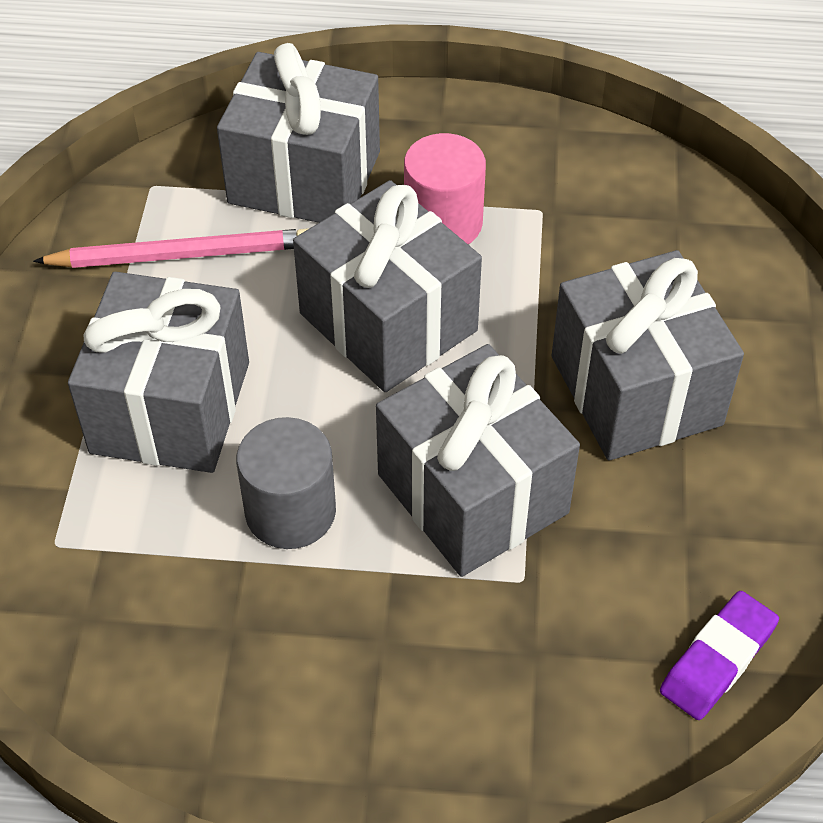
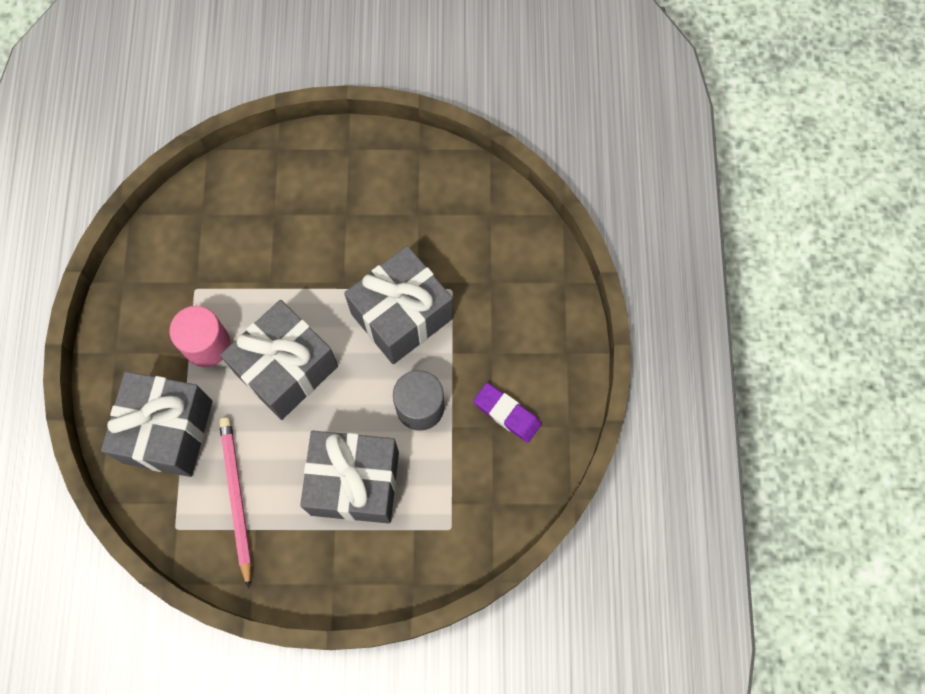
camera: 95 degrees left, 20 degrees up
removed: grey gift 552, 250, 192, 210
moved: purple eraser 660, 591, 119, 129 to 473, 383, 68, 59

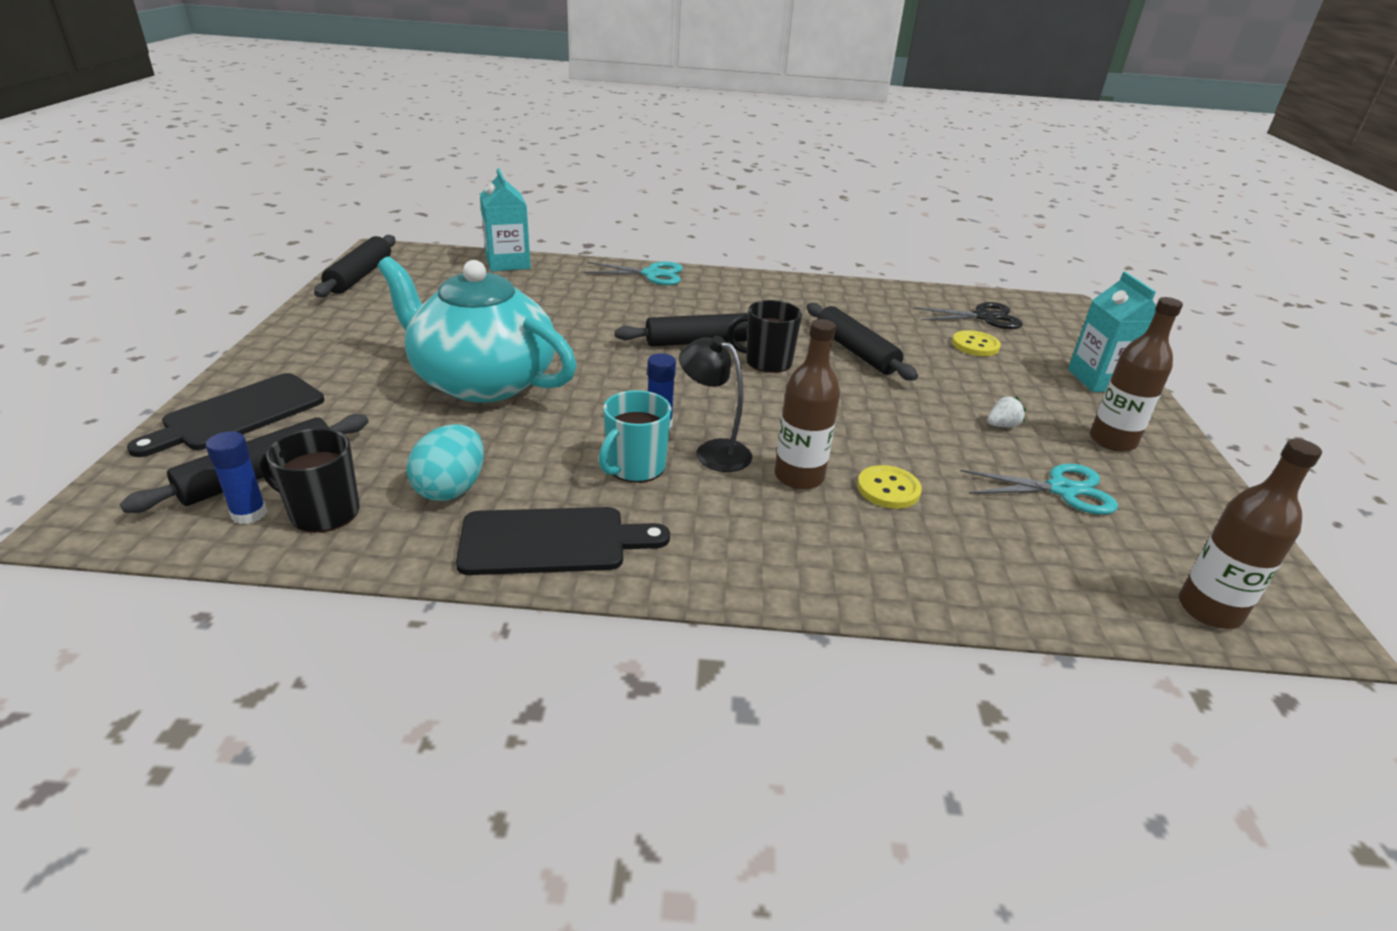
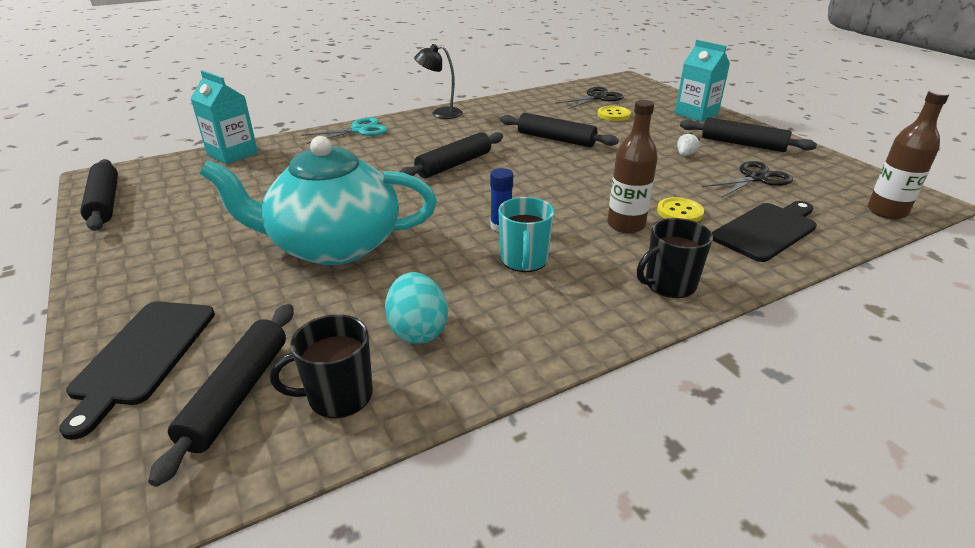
camera: 30 degrees left, 0 degrees up
removed: blue glue stick 206, 431, 61, 93
moved: black mug 727, 300, 75, 73 to 637, 218, 76, 80; black lamp 679, 336, 73, 136 to 414, 44, 49, 75; black cutting board 456, 507, 214, 68 to 712, 201, 105, 61
replaced: brown bottle 1090, 297, 93, 155 to black rolling pin 680, 117, 137, 35
recoloured: turquoise scissors 961, 464, 157, 51 to black scissors 702, 161, 91, 37

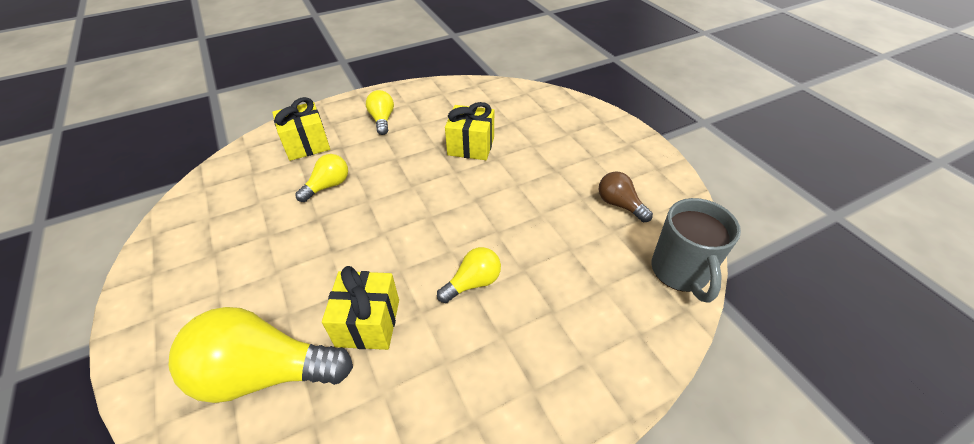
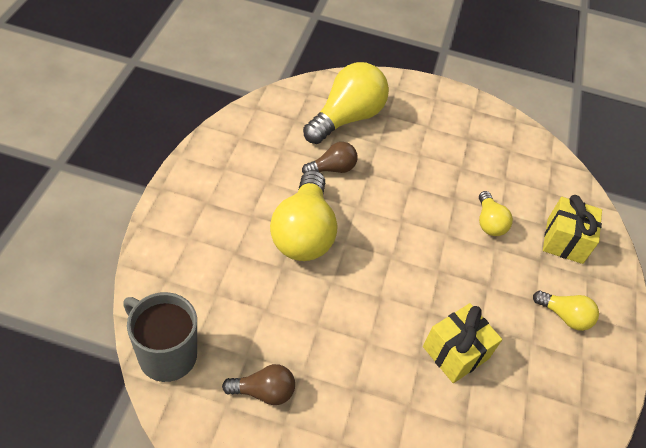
camera: 125 degrees right, 5 degrees up
replaced: yellow gift 322, 266, 77, 84 to brown light bulb 302, 142, 56, 31
resized: yellow light bulb 437, 247, 64, 56 = 270, 170, 68, 91 x1.92

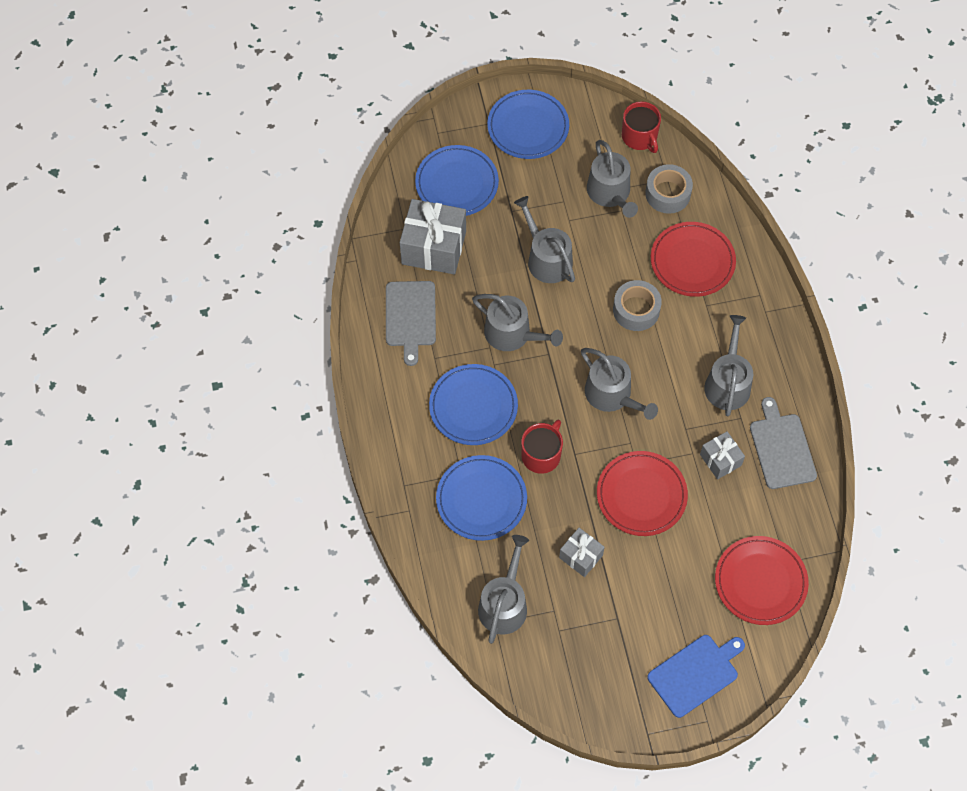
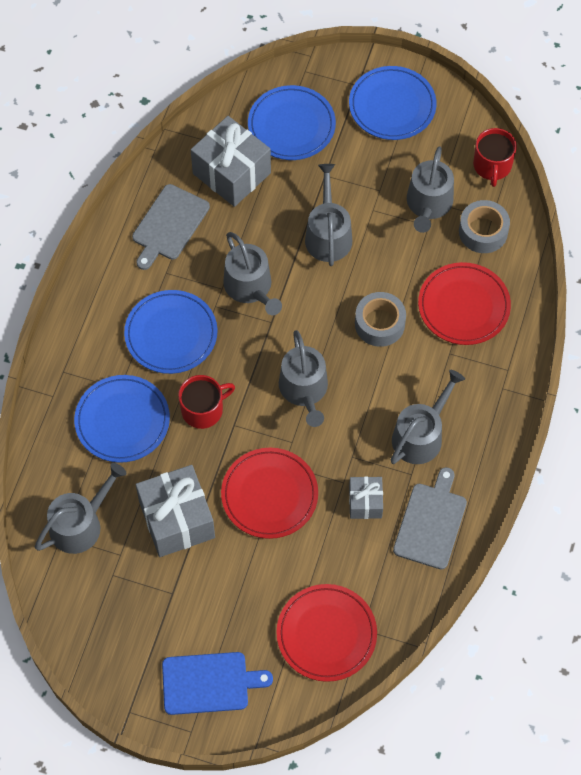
camera: 30 degrees right, 0 degrees up
resized: grey gift 559, 528, 46, 49 = 136, 465, 79, 92 x1.85

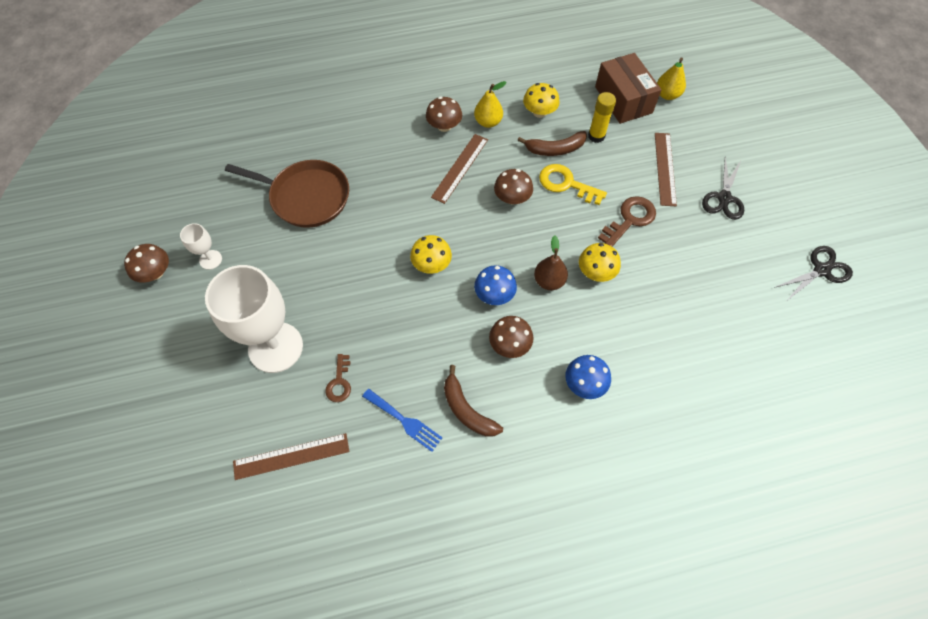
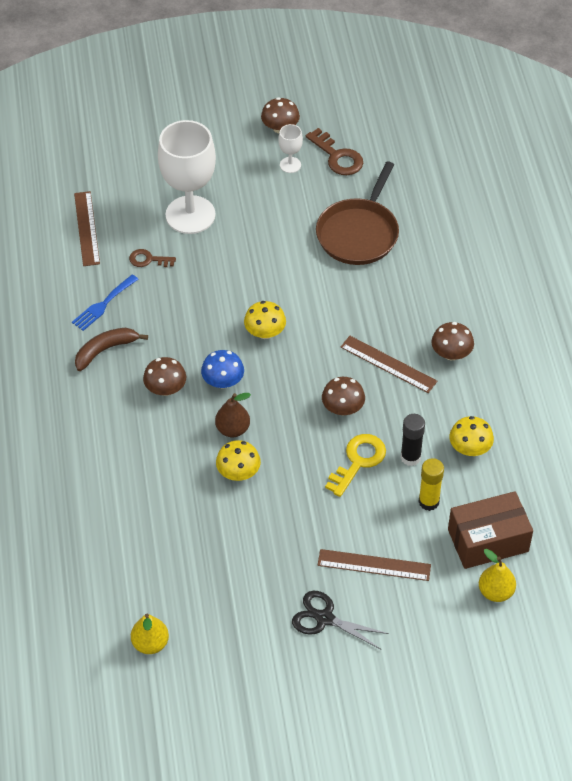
camera: 95 degrees right, 10 degrees down
removed: black scissors 774, 246, 79, 54; blue mushroom 565, 355, 46, 44
moved: yellow pear 474, 81, 33, 47 to 131, 614, 38, 40; brown key 598, 196, 58, 51 to 306, 128, 57, 47
replaced: brown banana 518, 131, 69, 25 to black glue stick 401, 414, 24, 52

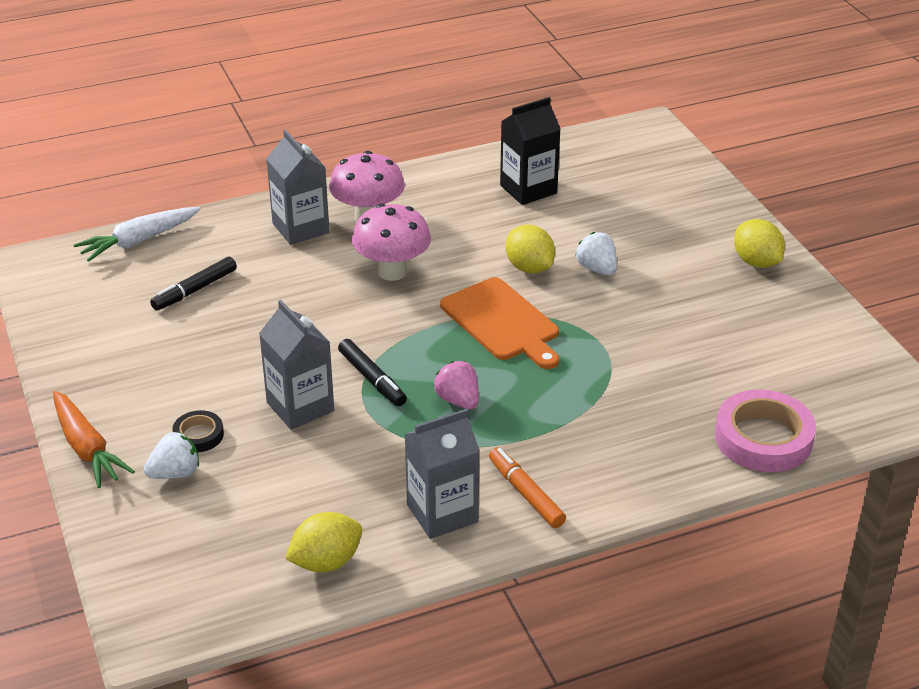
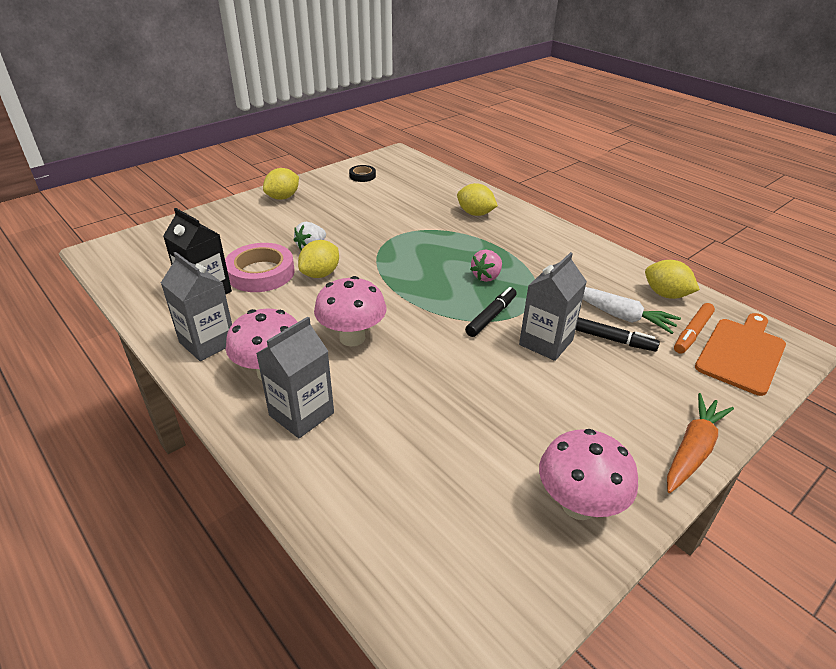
camera: 110 degrees left, 0 degrees up
removed: white strawberry 144, 432, 55, 47
added: yellow lemon 457, 183, 41, 33; pink mushroom 539, 429, 99, 91
moved: white carrot 74, 207, 126, 55 to 583, 287, 98, 47; black marker 150, 257, 87, 54 to 576, 317, 84, 35; orange cutting board 440, 277, 119, 92 to 695, 313, 91, 83; pink tape 715, 390, 101, 82 to 225, 243, 70, 49; grey carton 405, 408, 75, 131 to 161, 252, 71, 109; black tape 172, 410, 52, 42 to 349, 165, 27, 17; orange marker 489, 447, 77, 81 to 674, 303, 41, 51

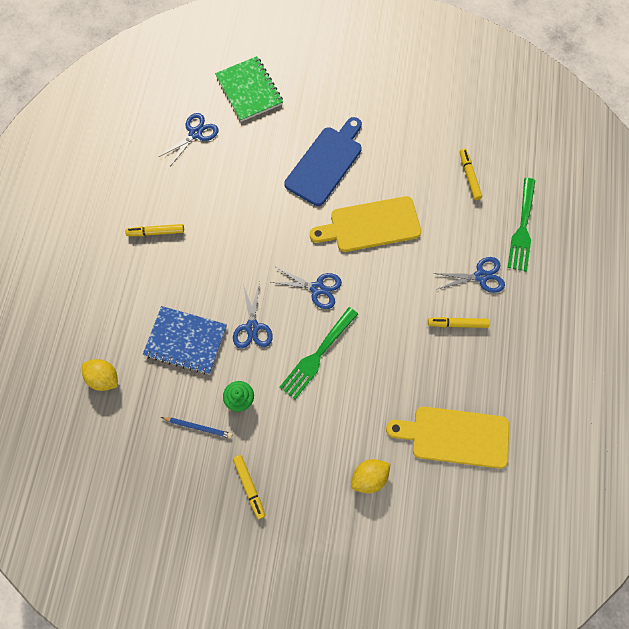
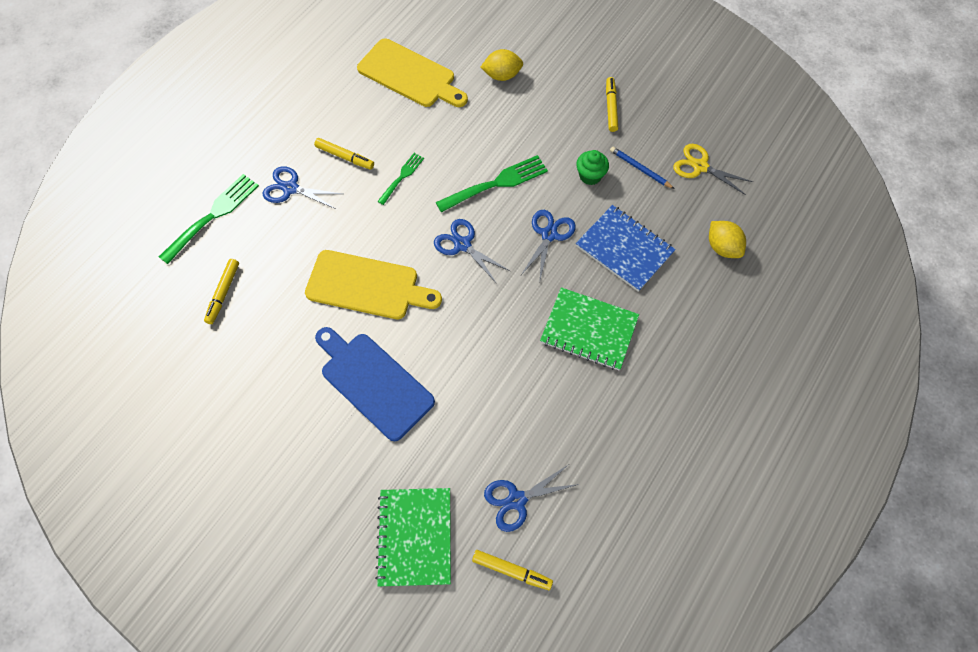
camera: 155 degrees left, 5 degrees down
added: yellow scissors 673, 144, 80, 51; green fork 377, 153, 47, 52; green notebook 540, 287, 99, 83
moved: yellow marker 125, 224, 59, 12 to 472, 550, 81, 40
turned: blue cutting board 284, 117, 78, 89 = 315, 327, 120, 114 75 degrees clockwise

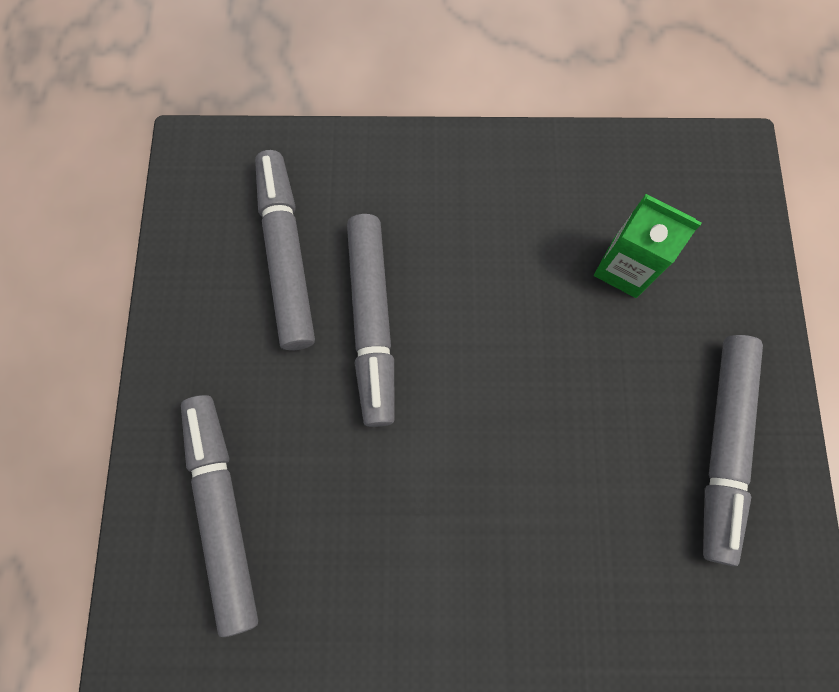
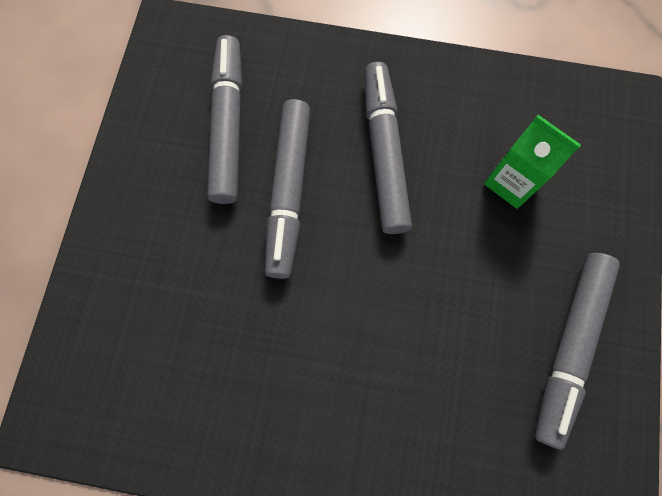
camera: 10 degrees right, 0 degrees up
moved: grey marker 181, 395, 77, 242 to 364, 62, 48, 172

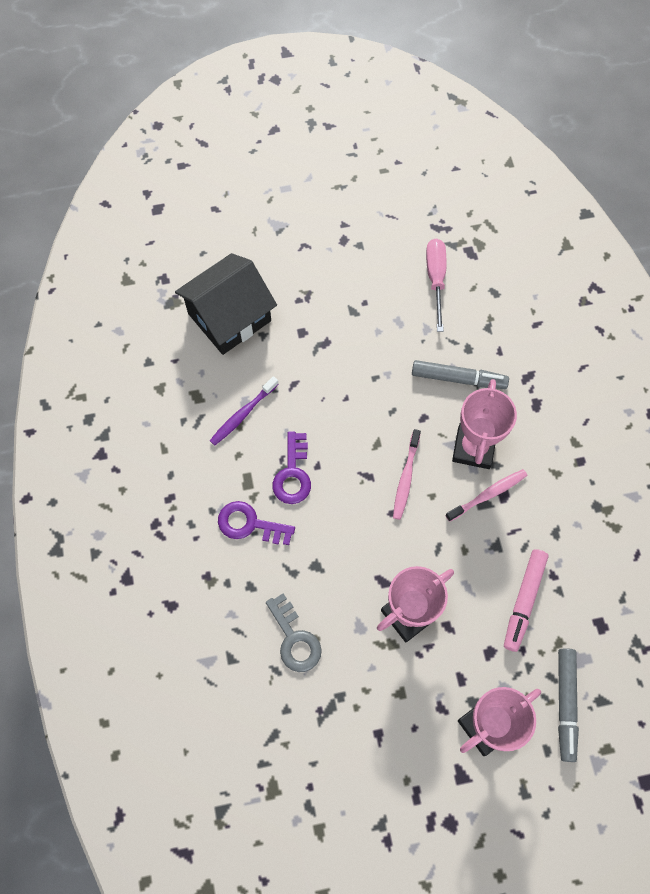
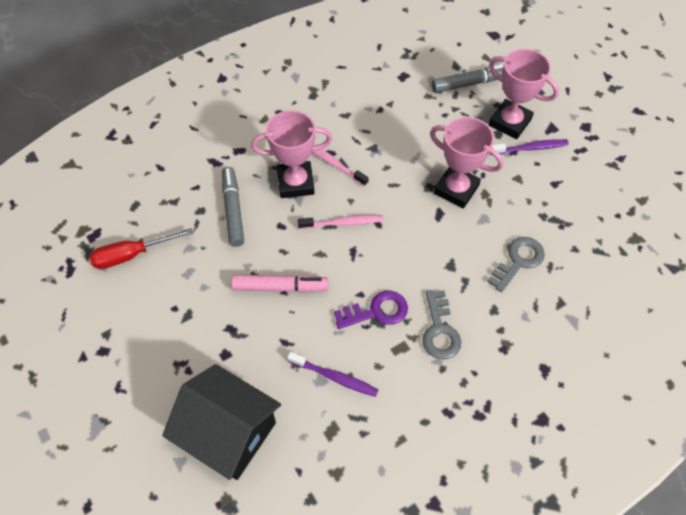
camera: 110 degrees left, 10 degrees down
added: purple toothbrush 491, 139, 78, 16
moved: pink marker 504, 549, 44, 103 to 231, 275, 97, 17
recoloured: pink screwdriver 426, 239, 20, 93 to red screwdriver 90, 228, 103, 41; purple key 218, 501, 77, 44 to grey key 423, 290, 38, 69

